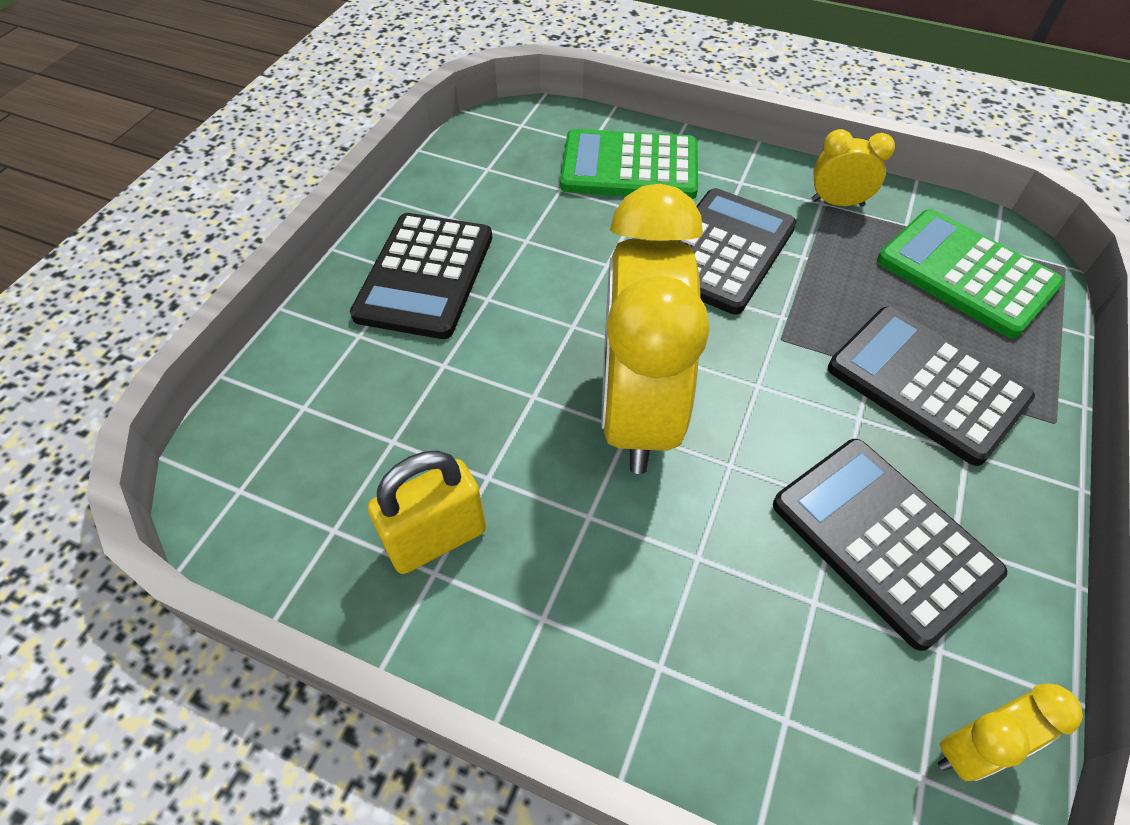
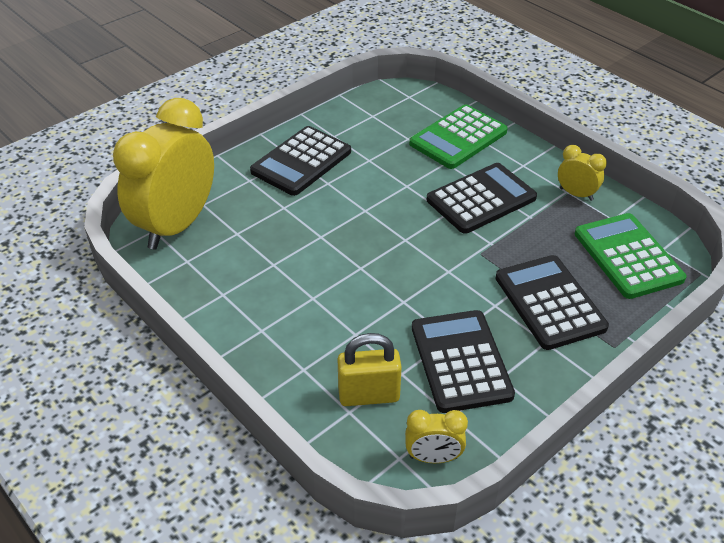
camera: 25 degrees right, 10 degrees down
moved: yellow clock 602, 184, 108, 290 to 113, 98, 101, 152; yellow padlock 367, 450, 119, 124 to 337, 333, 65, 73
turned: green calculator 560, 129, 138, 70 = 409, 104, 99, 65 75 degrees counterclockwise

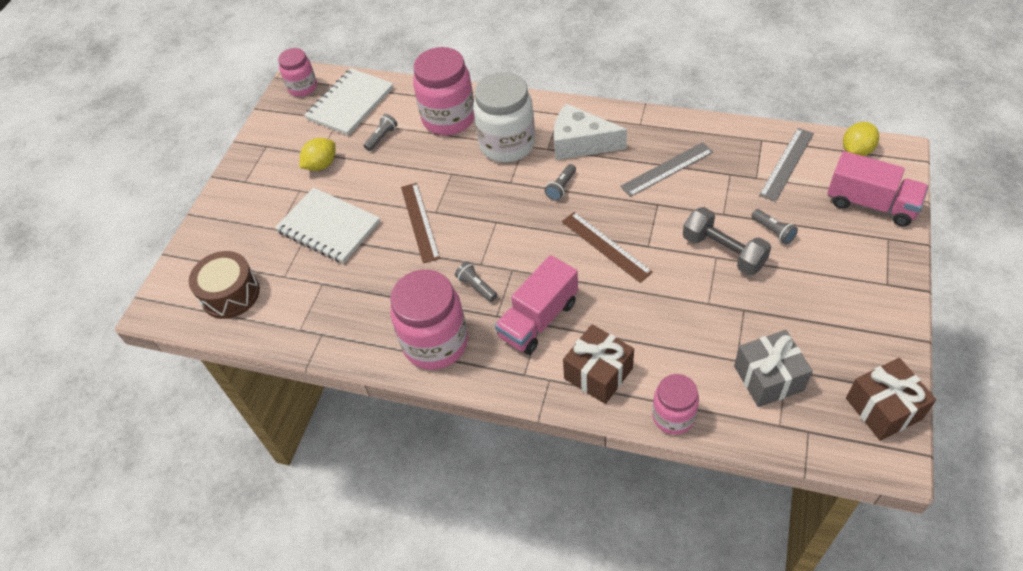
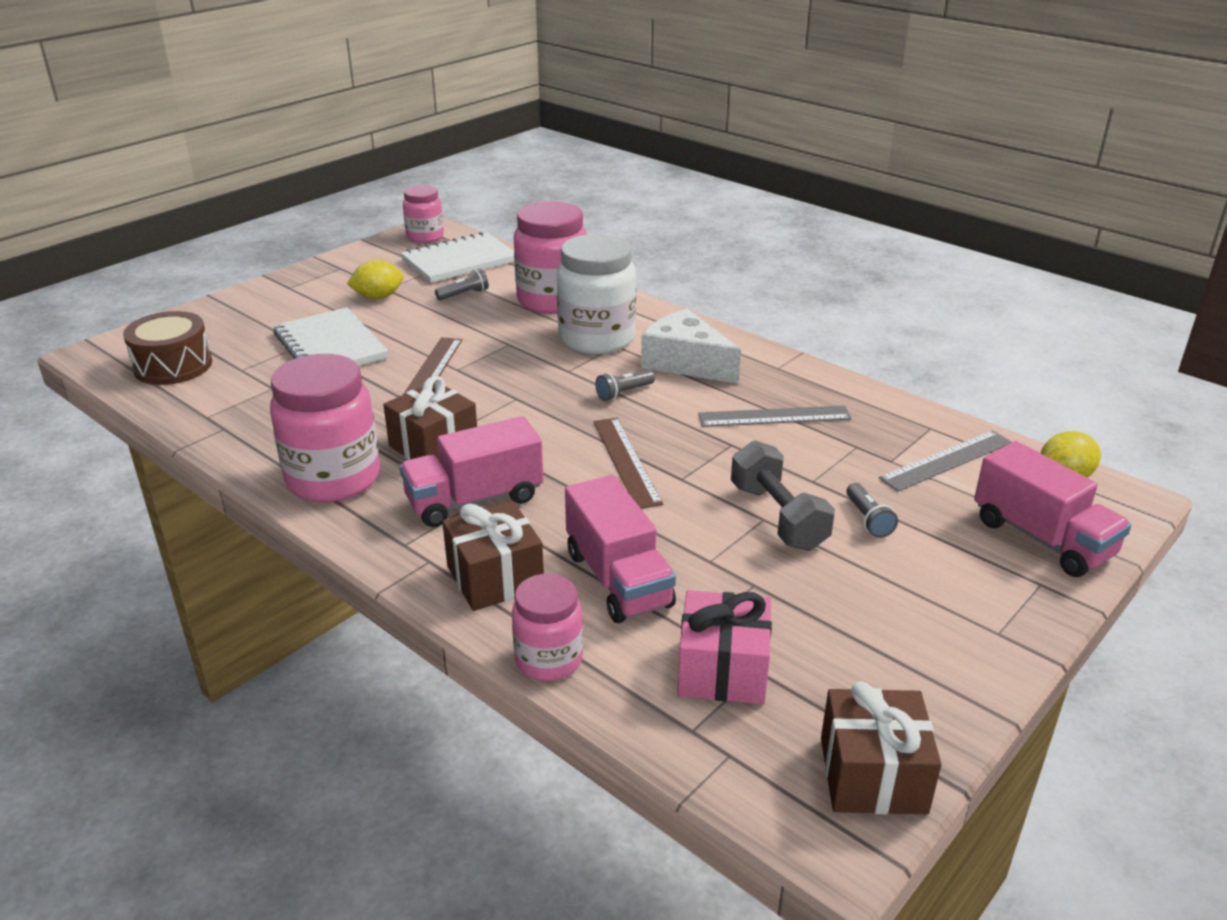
camera: 20 degrees right, 20 degrees down
added: pink truck 565, 475, 111, 148
replaced: grey flashlight 455, 262, 42, 40 to brown gift 383, 376, 94, 86
recoloured: grey gift 734, 330, 79, 77 to pink gift 677, 590, 95, 114

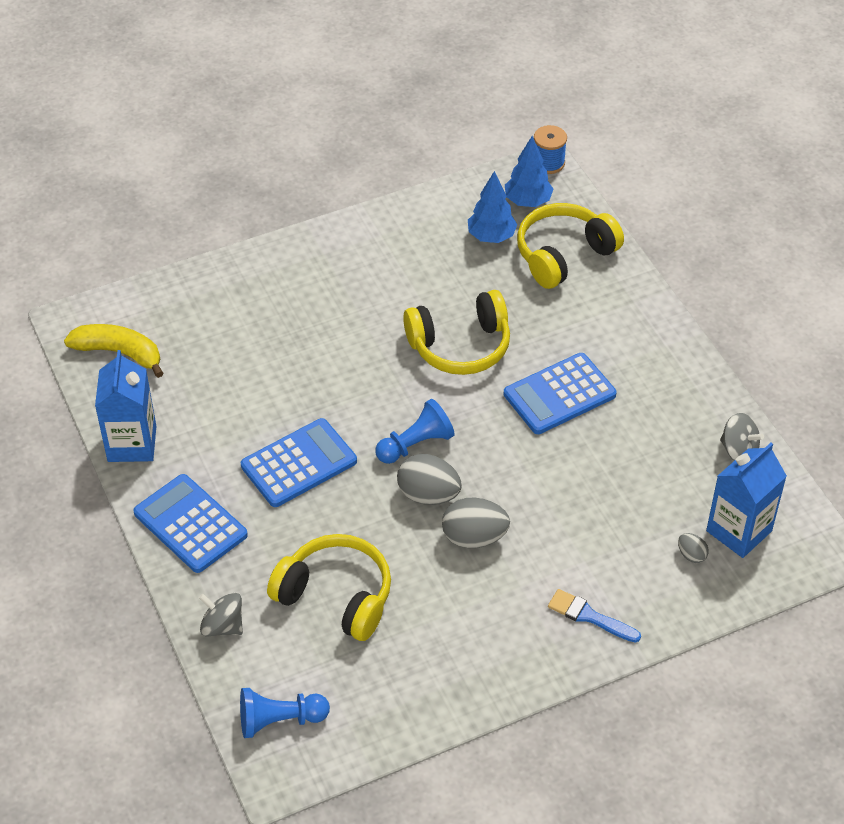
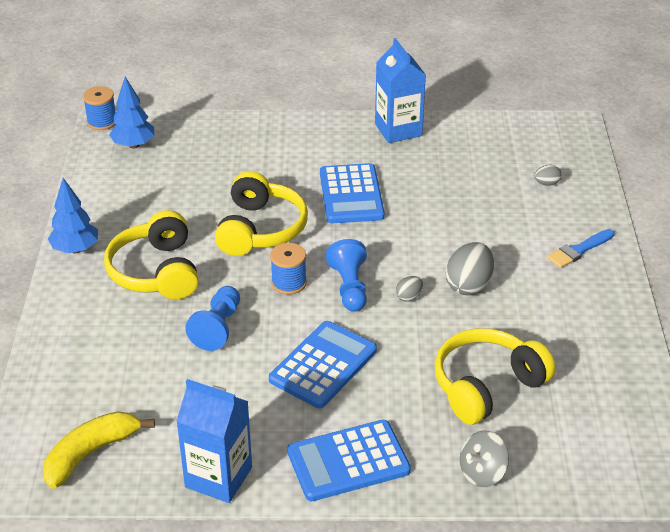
camera: 65 degrees left, 10 degrees down
removed: grey spinning top 720, 413, 44, 48
added: blue spool 270, 243, 37, 52
moved: blue tree 468, 171, 49, 72 to 48, 178, 50, 75; yellow headphones 517, 203, 107, 86 to 104, 210, 95, 90; blue carton 706, 443, 81, 115 to 375, 38, 51, 105; blue pawn 240, 688, 90, 50 to 185, 286, 55, 65
turned: blue calculator 241, 418, 116, 89 = 269, 321, 108, 87 45 degrees clockwise
resized: grey egg 397, 454, 65, 51 = 395, 276, 28, 26 x0.50

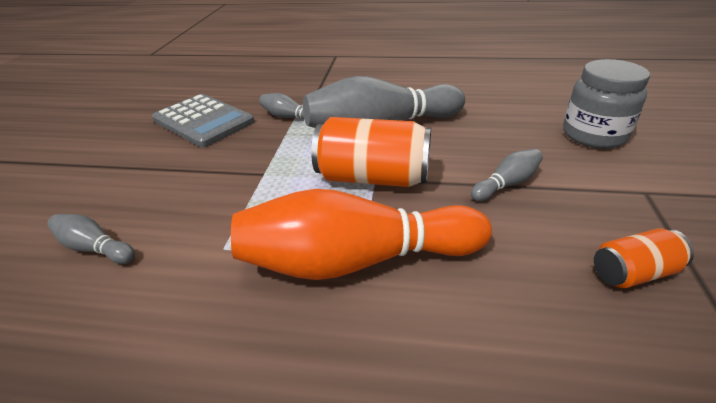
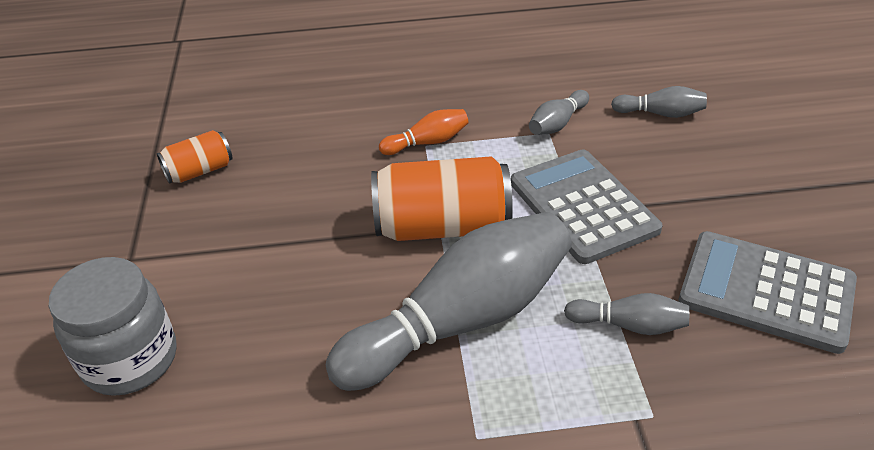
camera: 165 degrees right, 5 degrees up
added: grey calculator 511, 149, 151, 115
moved: grey bowling pin 471, 149, 72, 52 to 529, 90, 60, 45
resized: orange bowling pin 231, 189, 261, 91 = 379, 109, 90, 46 x0.44

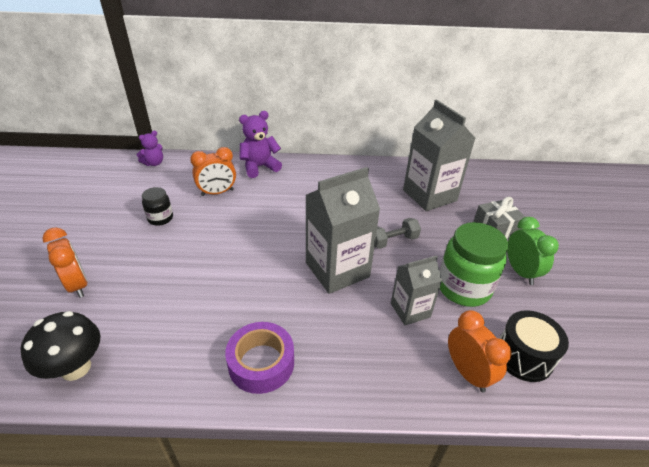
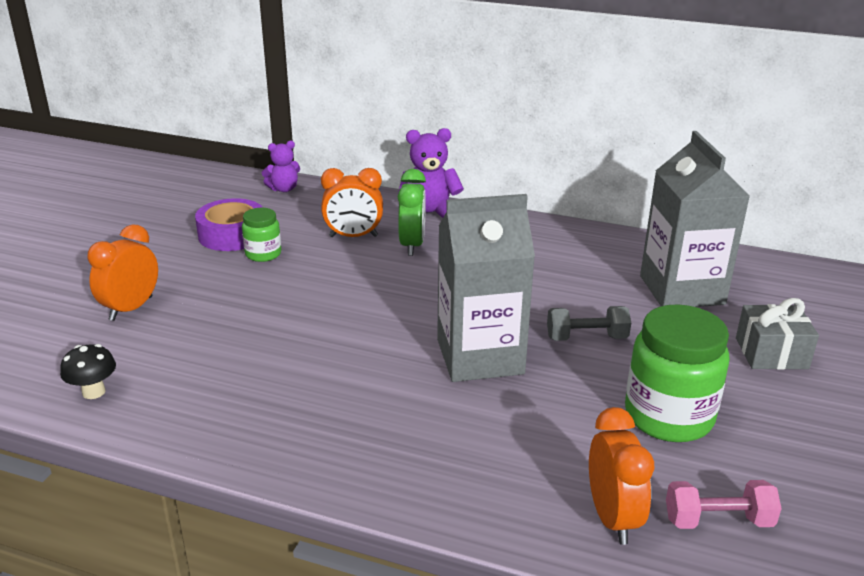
camera: 20 degrees right, 10 degrees down
removed: grey carton 391, 256, 51, 69
moved: green clock 507, 217, 52, 68 to 398, 169, 28, 87; purple tape 225, 322, 69, 72 to 195, 198, 68, 53
replaced: black drum 499, 310, 70, 72 to pink dumbbell 666, 480, 116, 49
recoloured: black jar 142, 187, 31, 39 to green jar 242, 208, 39, 54
turned: orange clock 42, 227, 45, 71 = 88, 224, 70, 97 135 degrees counterclockwise
resized: black mushroom 20, 311, 80, 70 = 60, 344, 56, 55 x0.60

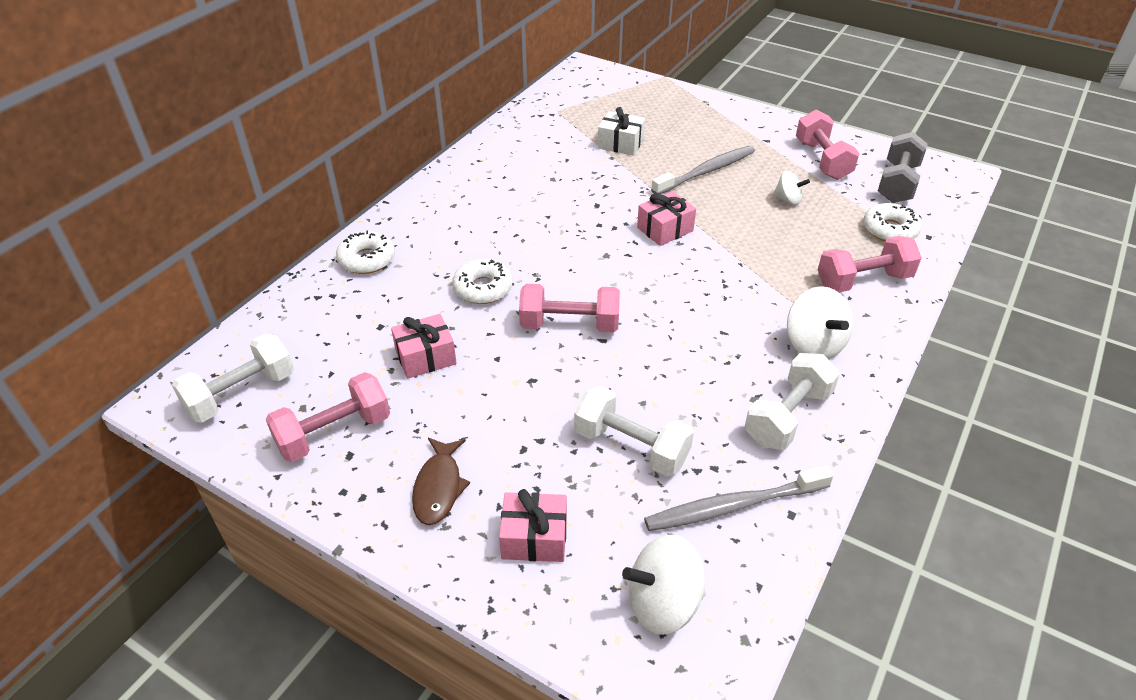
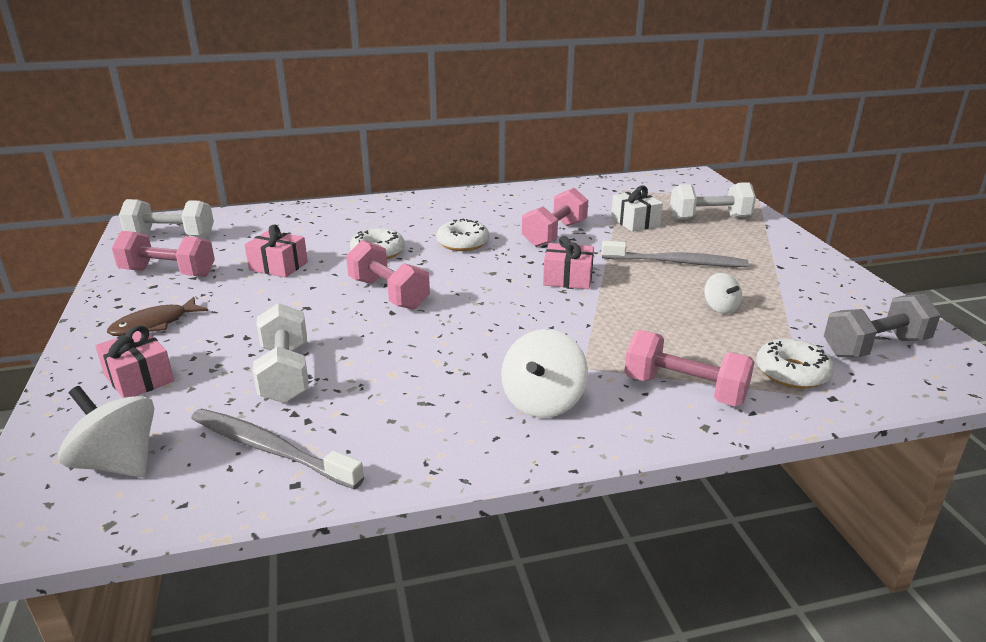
camera: 45 degrees right, 15 degrees down
moved: pink dumbbell 796, 109, 63, 71 to 522, 188, 66, 59; white donut 336, 230, 59, 44 to 437, 219, 52, 32; white dumbbell 745, 353, 95, 97 to 670, 182, 86, 38

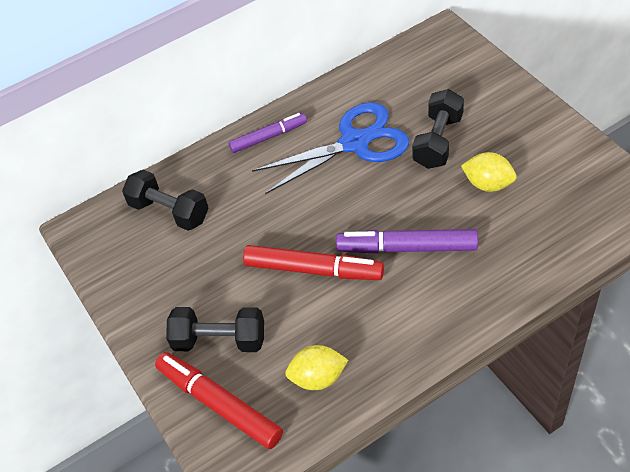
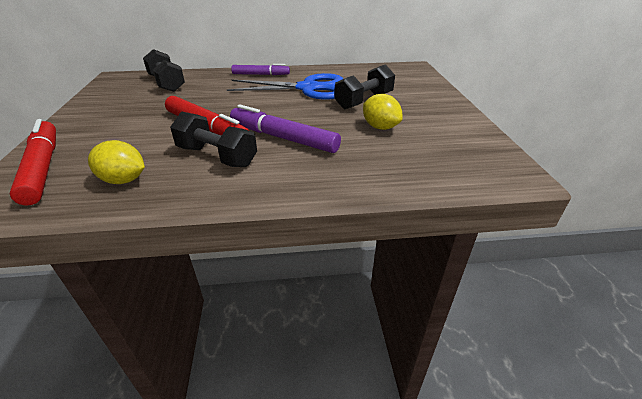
camera: 20 degrees right, 15 degrees down
moved: black dumbbell 166, 307, 98, 45 to 170, 112, 87, 55

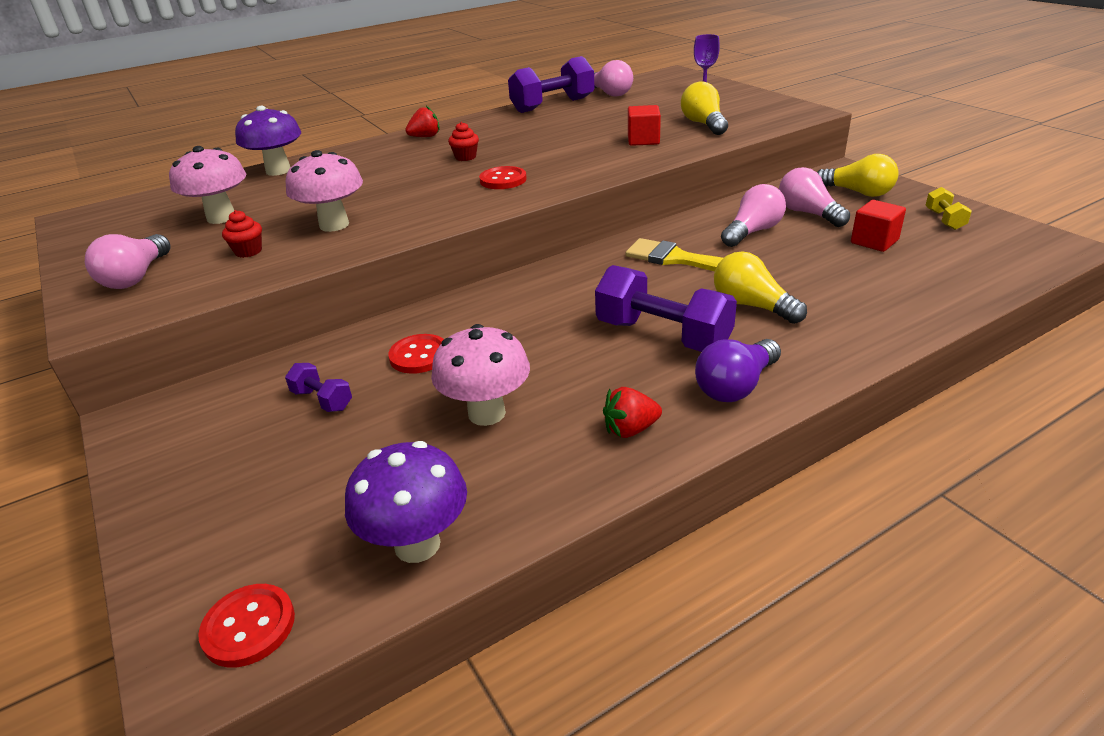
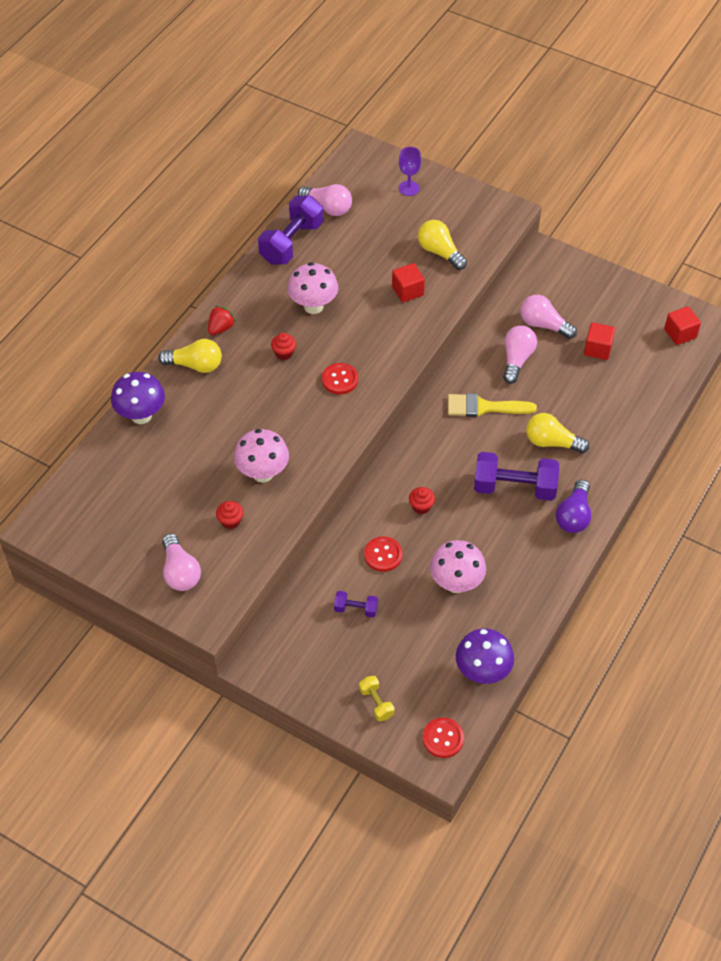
camera: 30 degrees left, 20 degrees up
removed: red strawberry 603, 387, 59, 51
added: red cube 664, 306, 37, 39; red cupcake 409, 487, 26, 27
moved: pink mushroom 169, 146, 77, 78 to 287, 262, 51, 52; yellow light bulb 817, 154, 82, 43 to 158, 339, 64, 34; yellow dumbbell 925, 187, 47, 43 to 359, 676, 35, 46

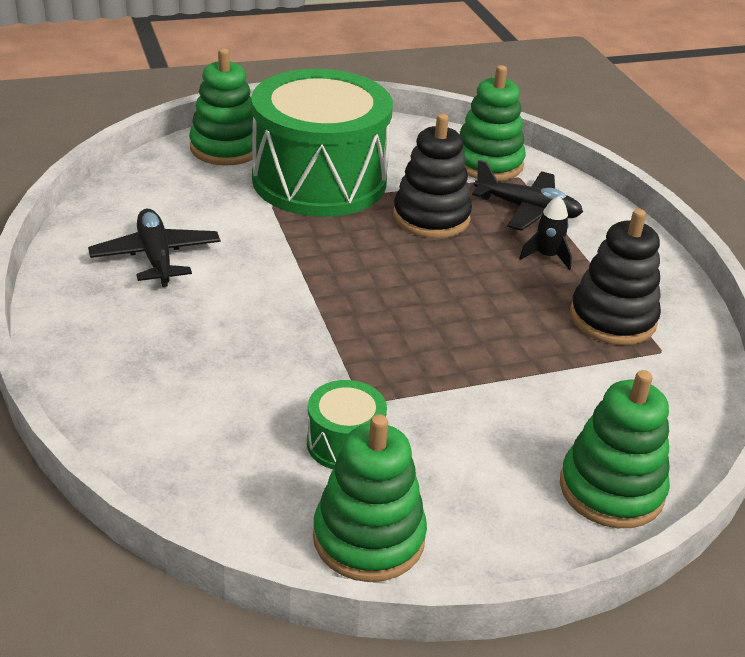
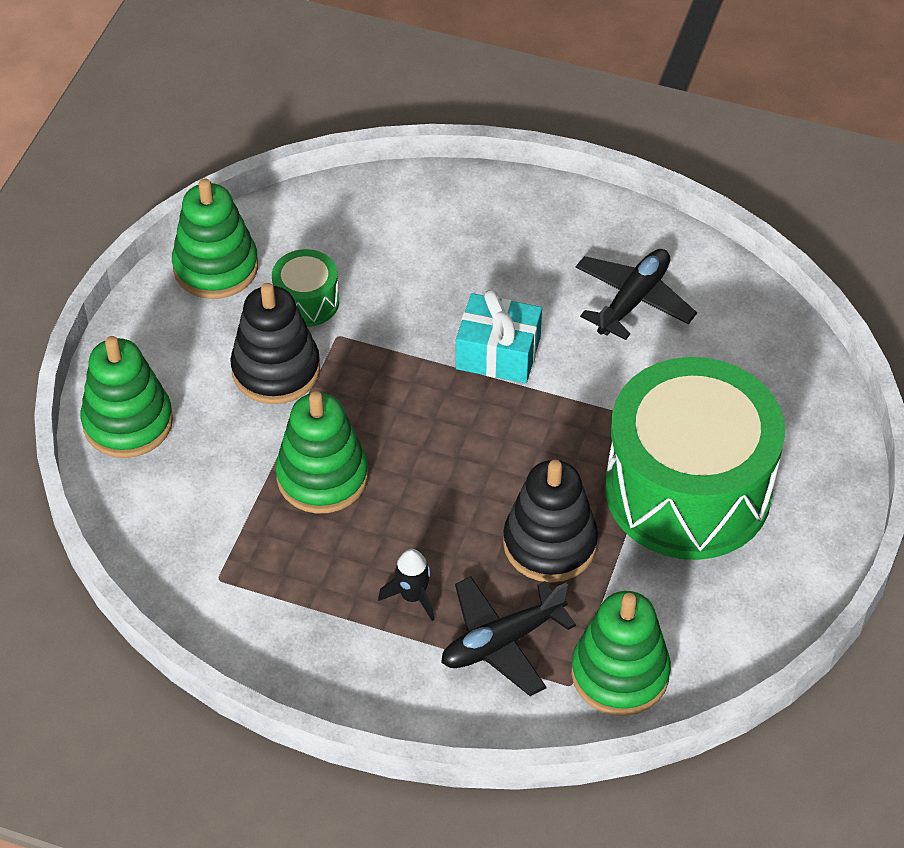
camera: 130 degrees right, 15 degrees up
added: turquoise gift 456, 289, 86, 94
moved: green stacking toy 189, 48, 68, 117 to 276, 391, 92, 122; black stacking toy 570, 209, 91, 136 to 230, 283, 90, 121
turned: black plane 88, 209, 132, 78 = 576, 249, 121, 91 75 degrees counterclockwise

